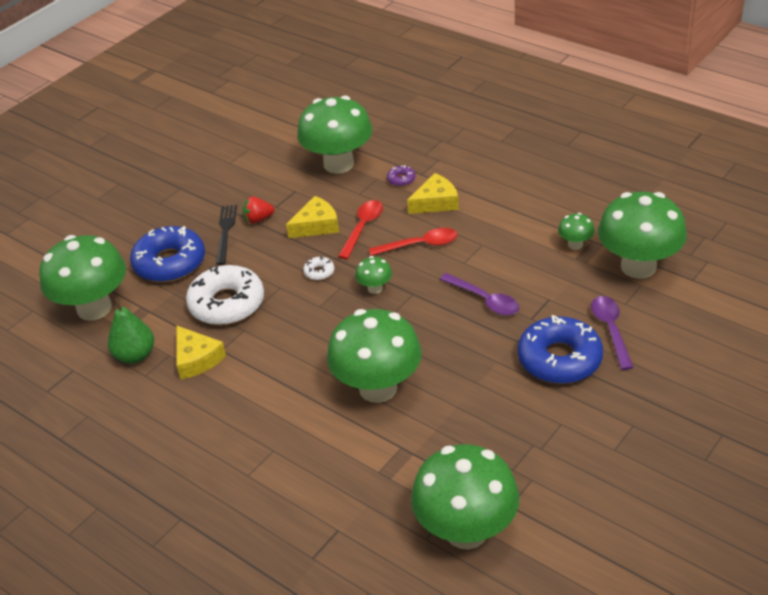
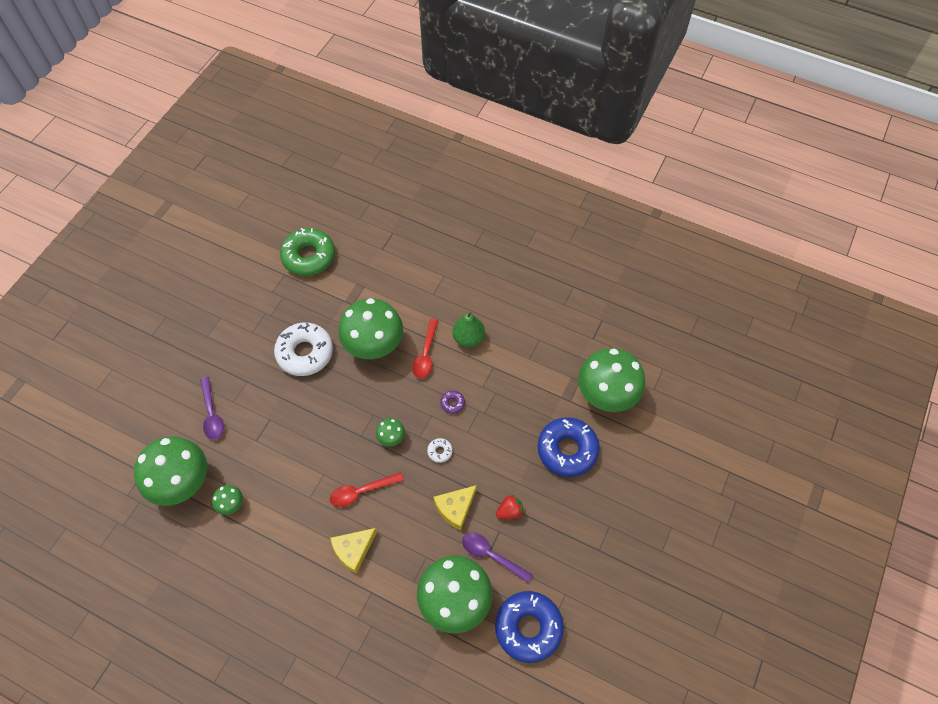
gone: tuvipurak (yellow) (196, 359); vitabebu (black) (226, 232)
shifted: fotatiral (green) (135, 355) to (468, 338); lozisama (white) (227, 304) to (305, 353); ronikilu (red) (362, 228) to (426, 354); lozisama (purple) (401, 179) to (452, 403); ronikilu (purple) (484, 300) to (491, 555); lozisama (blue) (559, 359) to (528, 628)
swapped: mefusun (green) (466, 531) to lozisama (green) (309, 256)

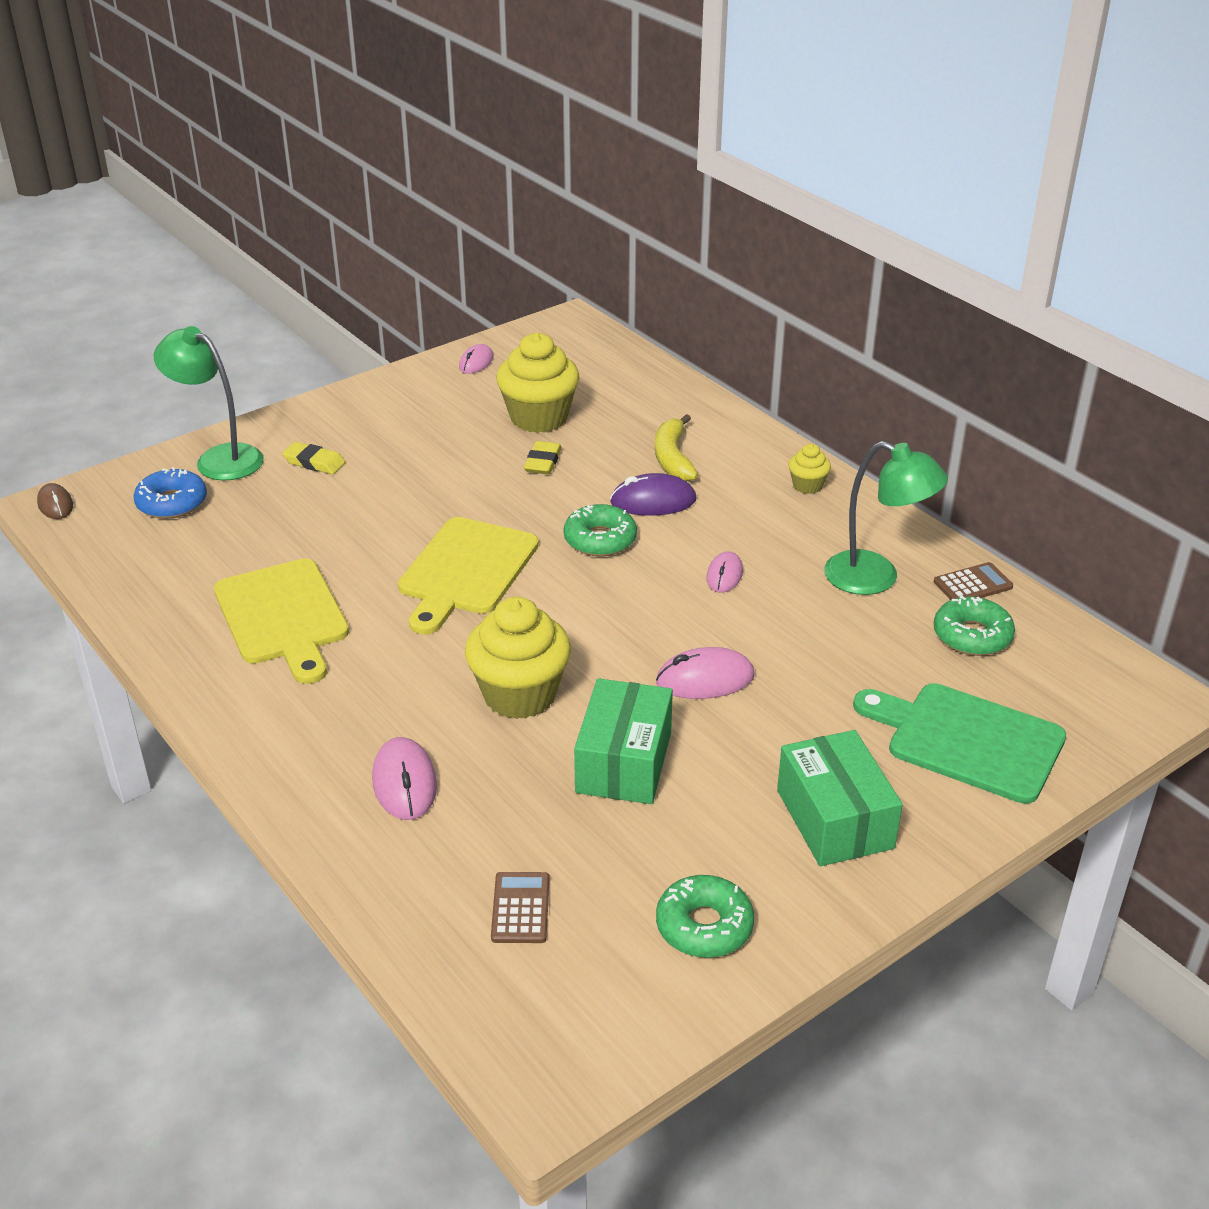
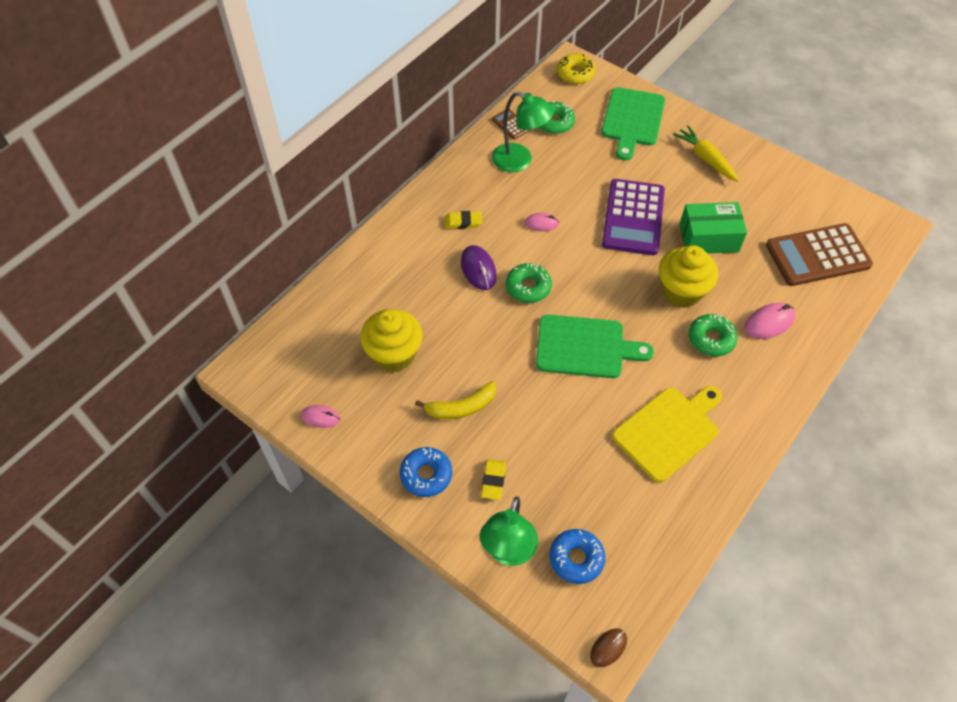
gone: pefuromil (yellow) (807, 485)
new: lozisama (blue) (426, 475); lozisama (yellow) (575, 74)
shifted: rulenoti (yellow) (543, 462) to (463, 222); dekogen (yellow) (673, 458) to (461, 407); lozisama (green) (704, 926) to (711, 339)
swapped: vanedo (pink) (705, 679) to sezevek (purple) (633, 217); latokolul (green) (834, 819) to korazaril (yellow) (705, 159)
repainted: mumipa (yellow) (466, 571) to mumipa (green) (585, 347)
rotated: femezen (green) (876, 578) = (519, 161) 105 degrees clockwise
scaled: sezevek (brown) (520, 908) = (817, 255) x2.25

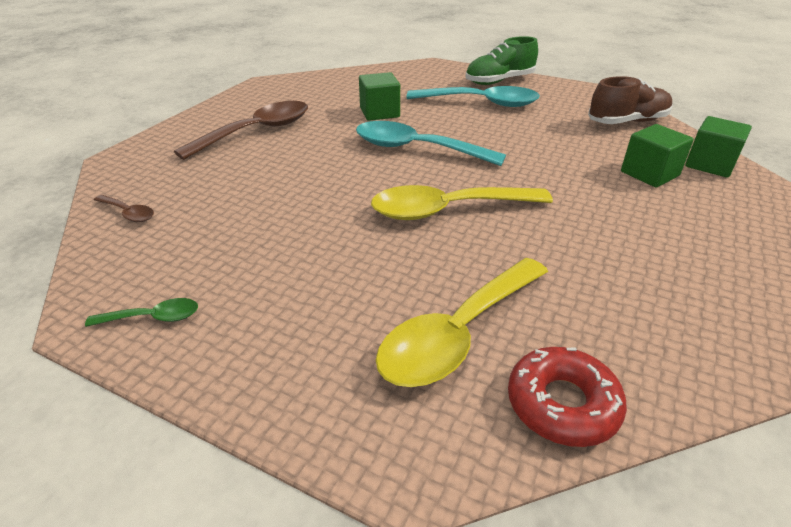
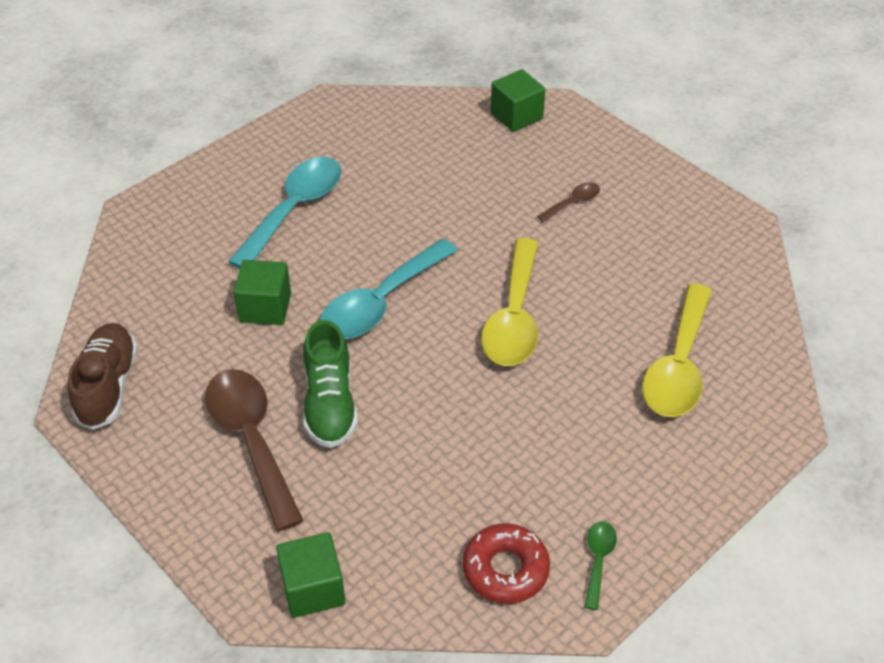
shifted: ronikilu (brown) (128, 213) to (573, 202); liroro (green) (499, 81) to (330, 404); lozisama (red) (562, 404) to (505, 569); liroro (brown) (627, 122) to (108, 386); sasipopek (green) (649, 174) to (313, 588)
rotated: ronikilu (yellow) (458, 334) = (678, 365) 45 degrees clockwise

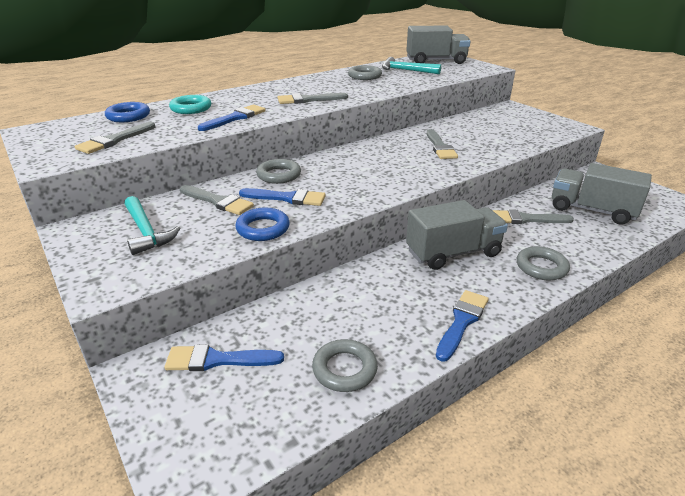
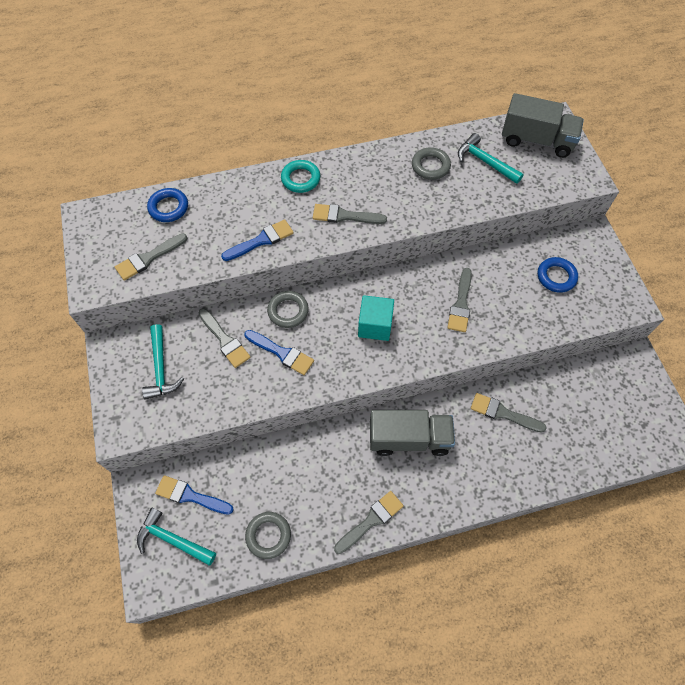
gone: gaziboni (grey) (541, 267); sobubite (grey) (592, 210)
new: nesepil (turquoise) (172, 539); sasipopek (turquoise) (375, 325)
shifted: gaziboni (turquoise) (191, 108) to (300, 179); gaziboni (blue) (263, 228) to (556, 277)
repainted: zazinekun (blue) (462, 322) to zazinekun (grey) (371, 521)

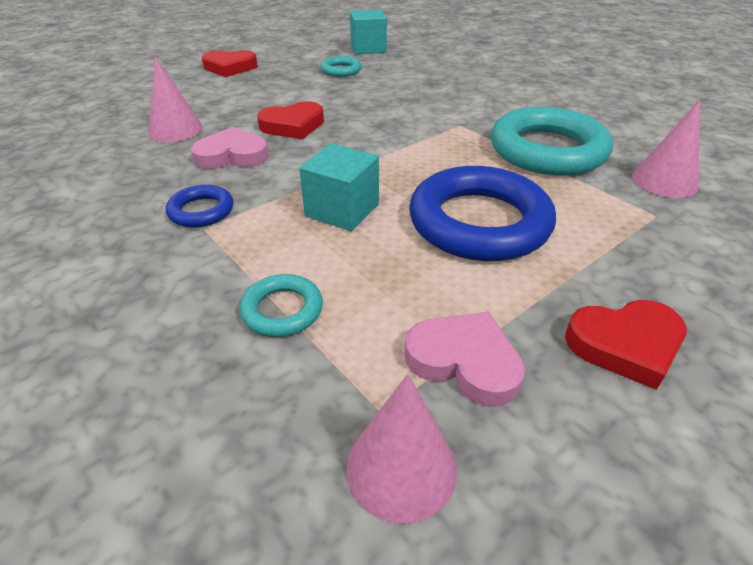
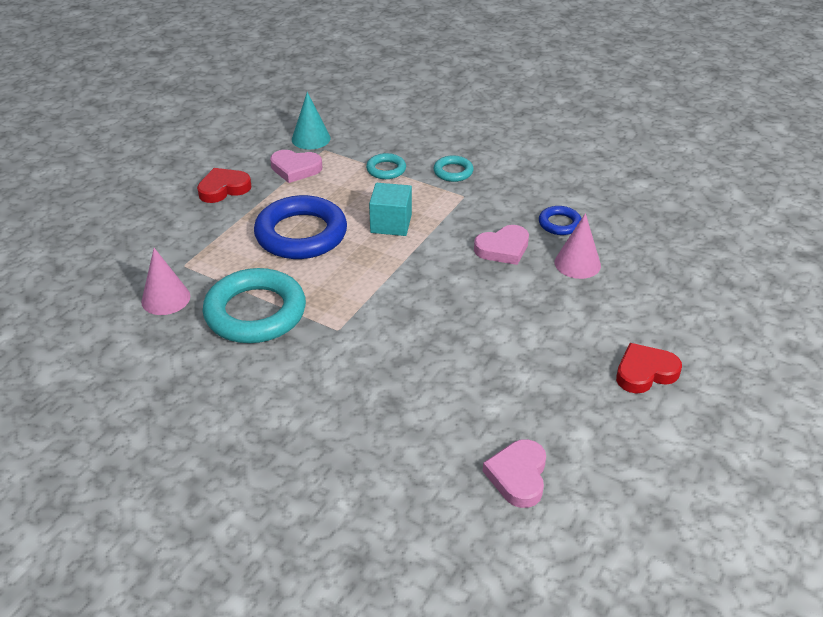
gone: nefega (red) (293, 126)
shifted: gaziboni (blue) (201, 211) to (559, 224); gaziboni (turquoise) (341, 70) to (453, 172)
swapped: sasipopek (turquoise) (368, 48) to nefega (pink) (518, 476)
repainted: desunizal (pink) (401, 467) to desunizal (turquoise) (311, 138)

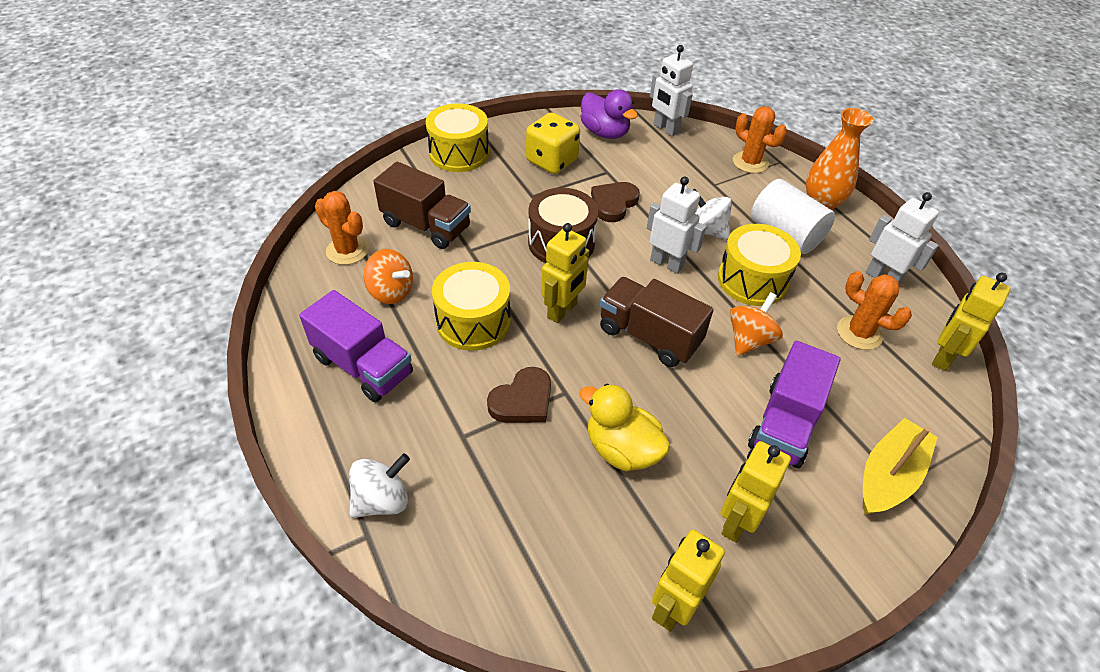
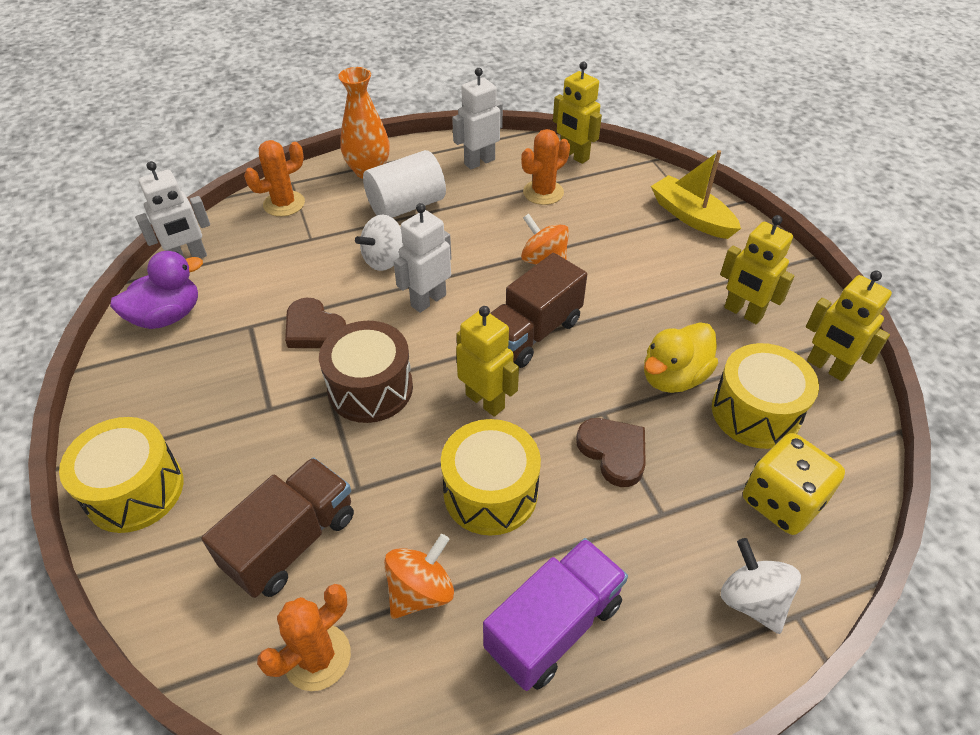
gone: sobubite (purple) (785, 424)
shifted: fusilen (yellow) (552, 161) to (781, 501); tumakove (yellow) (752, 280) to (755, 412)

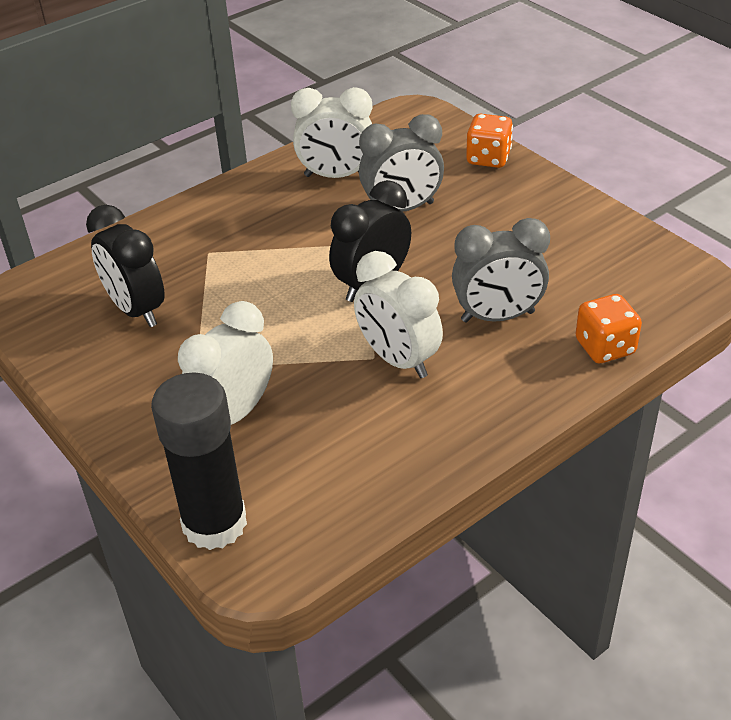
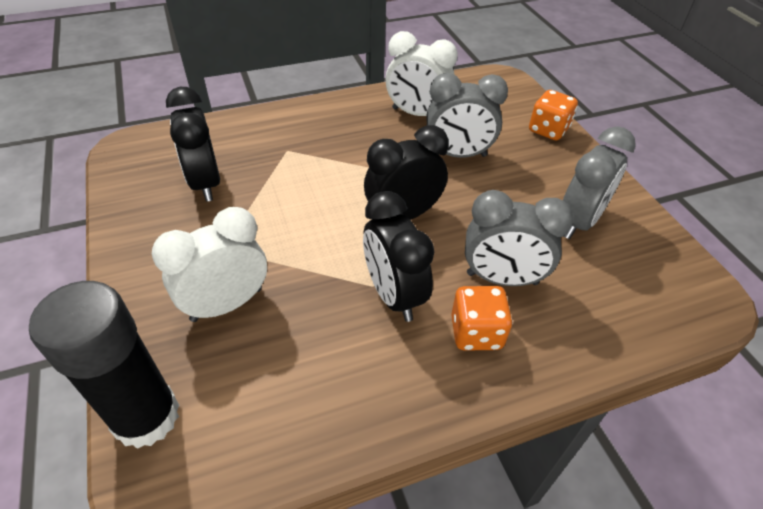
new: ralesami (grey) (578, 222)
shifted: fusilen (orange) (605, 347) to (476, 332)
repainted: ralesami (white) (398, 360) to ralesami (black) (393, 295)

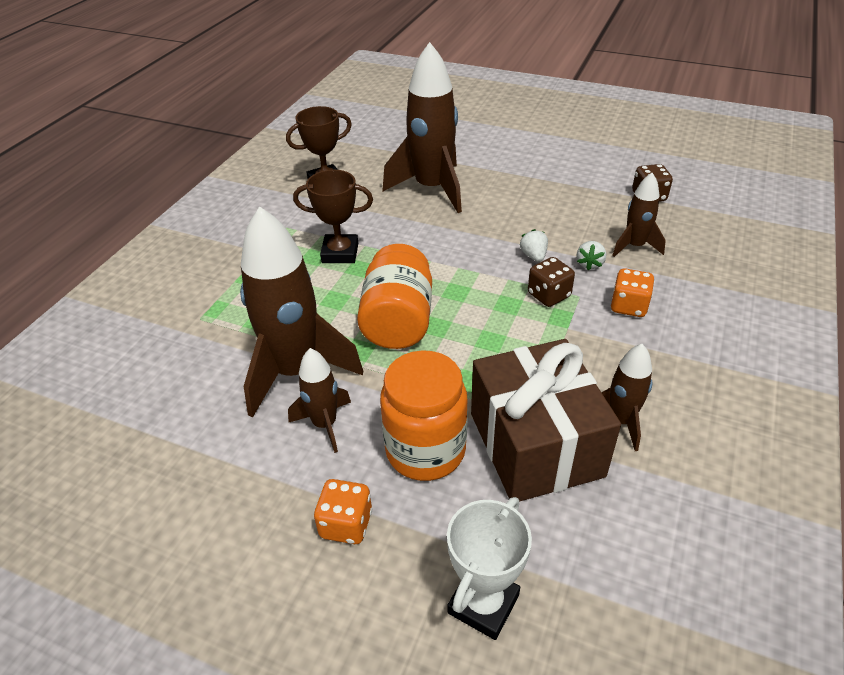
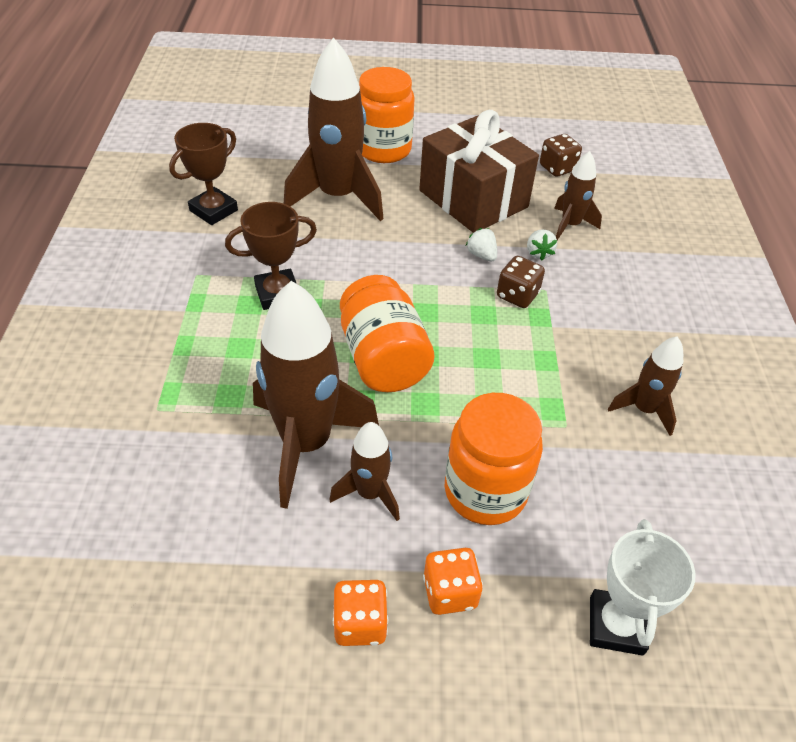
new: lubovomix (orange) (383, 149)
shifted: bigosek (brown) (535, 444) to (473, 199); fusilen (orange) (628, 306) to (360, 623)

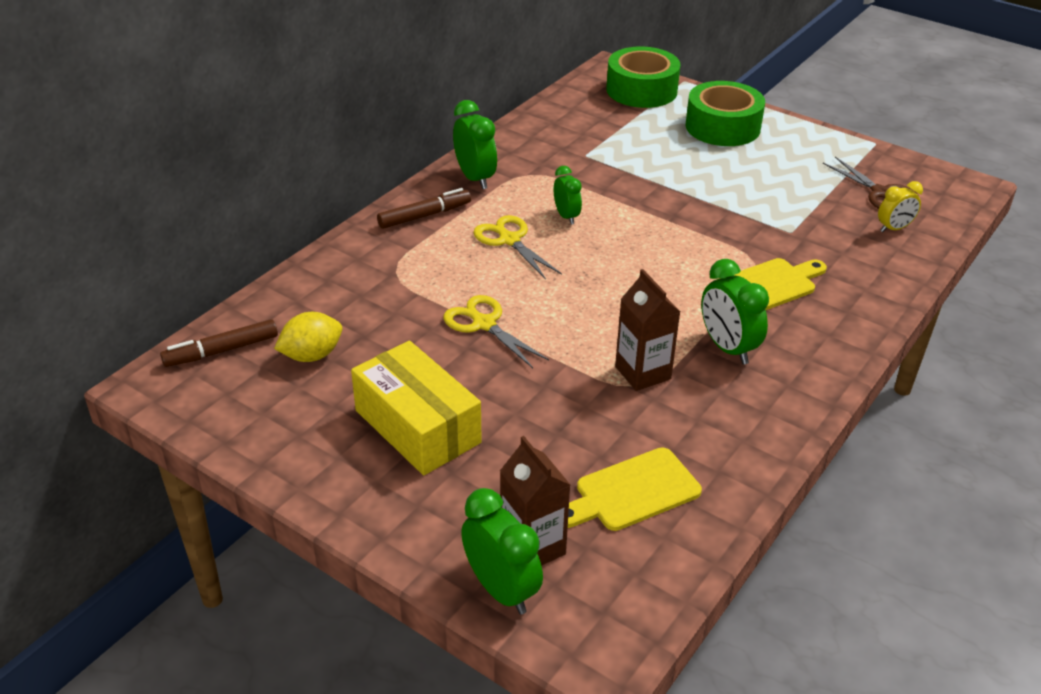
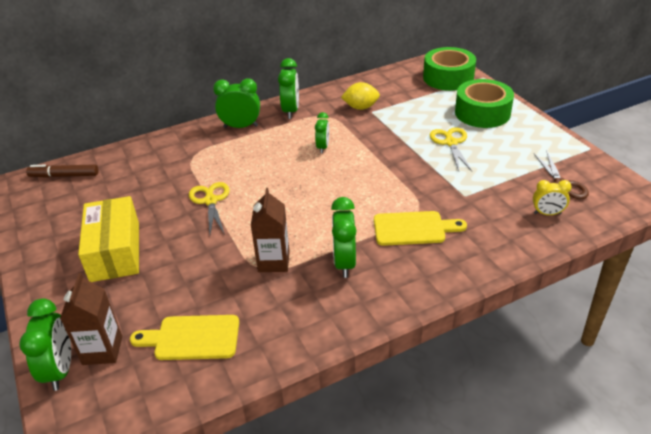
shifted: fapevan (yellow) (312, 355) to (360, 107); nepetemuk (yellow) (509, 240) to (450, 142)
swapped: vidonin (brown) (424, 216) to ralesami (green) (240, 126)

